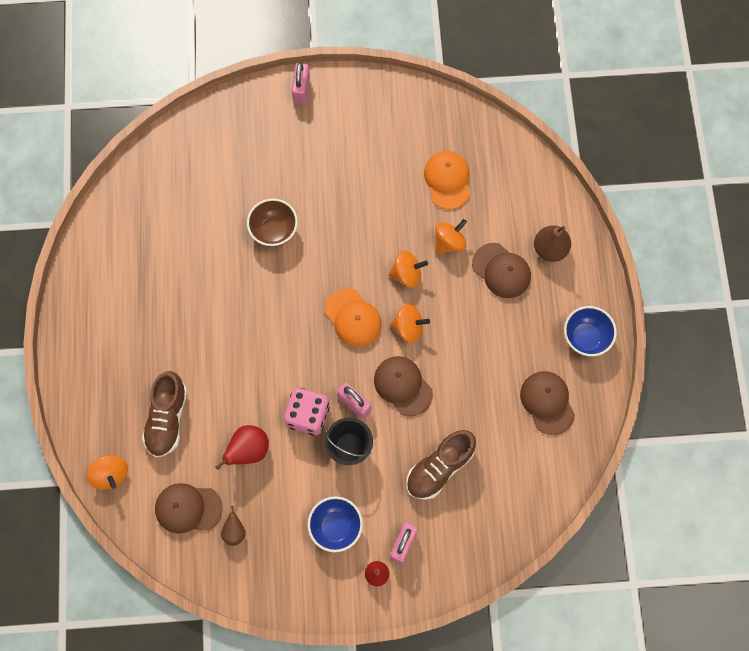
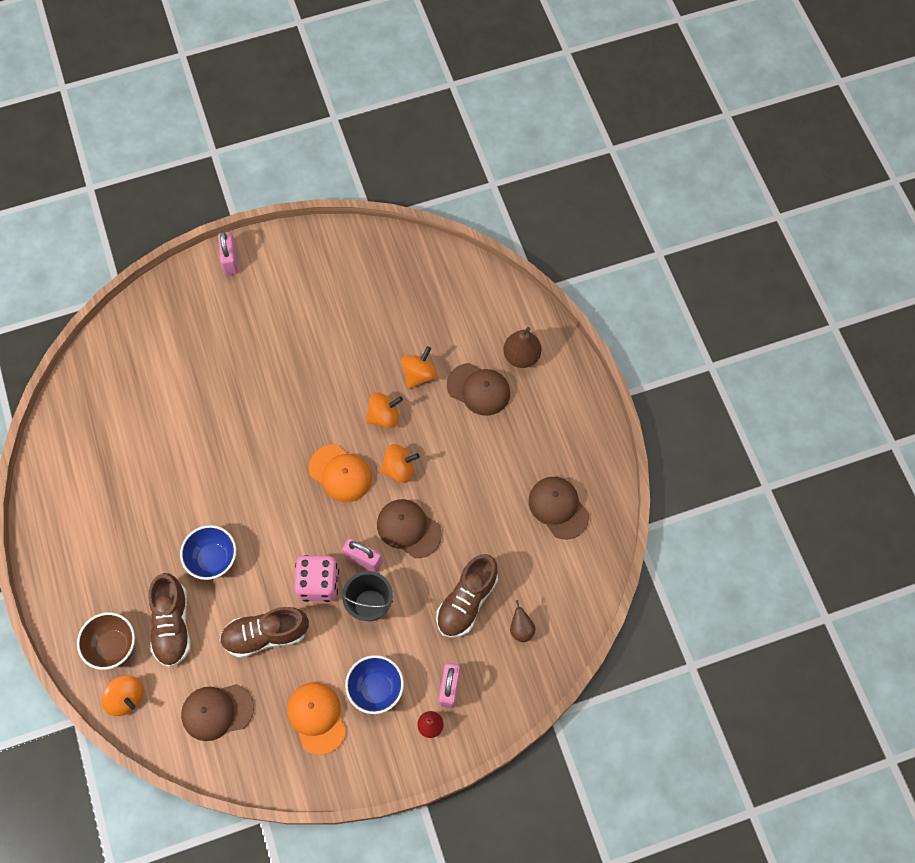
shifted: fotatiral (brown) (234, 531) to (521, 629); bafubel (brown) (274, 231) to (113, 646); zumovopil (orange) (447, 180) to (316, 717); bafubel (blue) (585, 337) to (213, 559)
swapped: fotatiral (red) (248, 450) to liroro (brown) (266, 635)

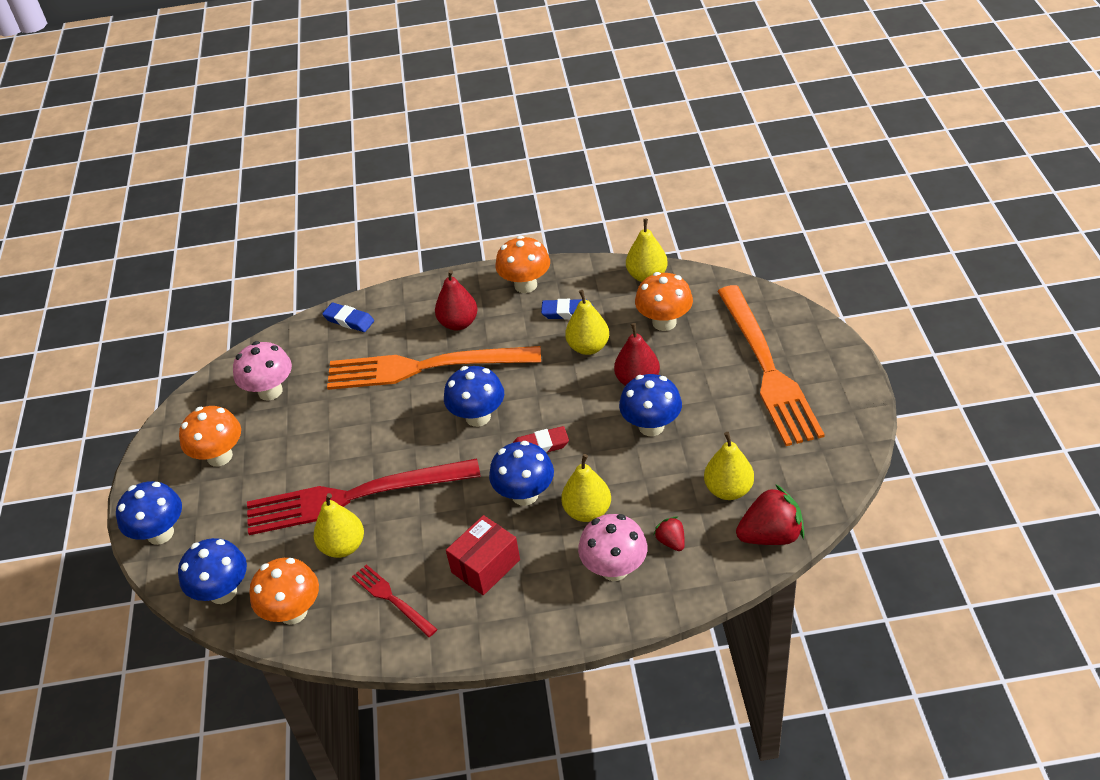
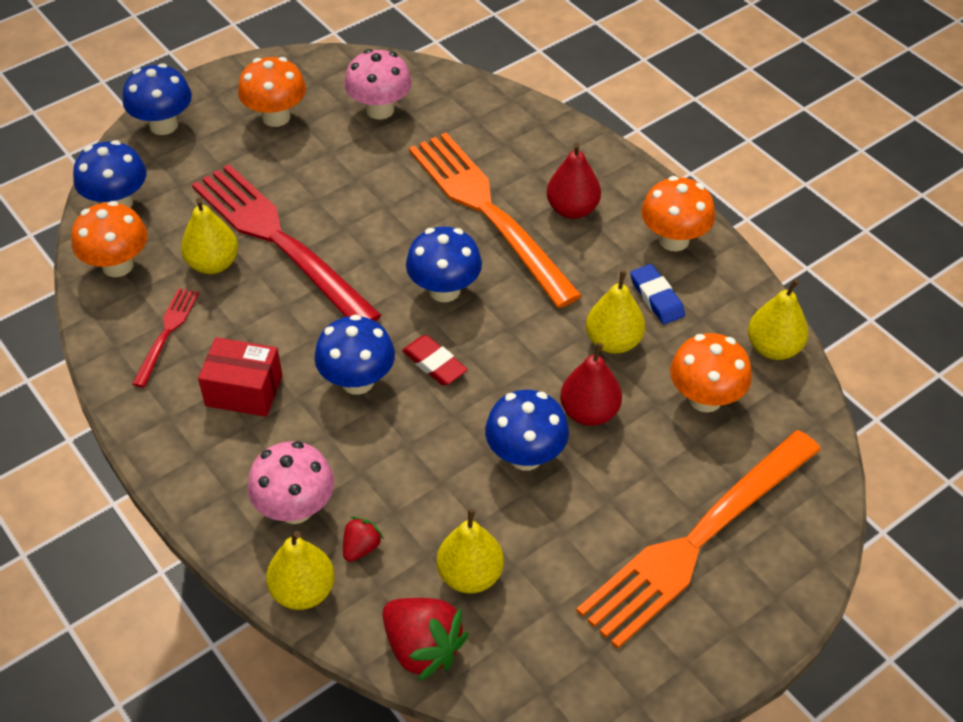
gone: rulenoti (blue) (349, 320)
shifted: fotatiral (yellow) (587, 511) to (303, 591)

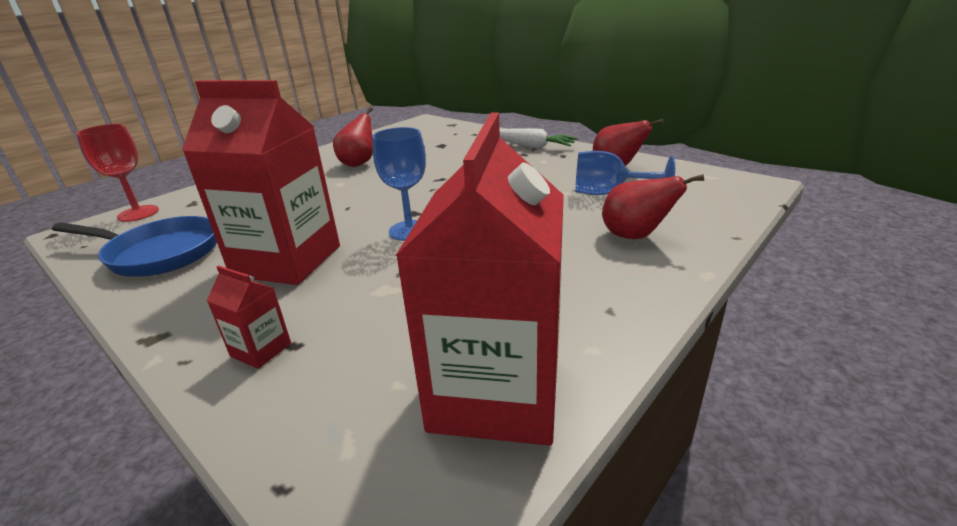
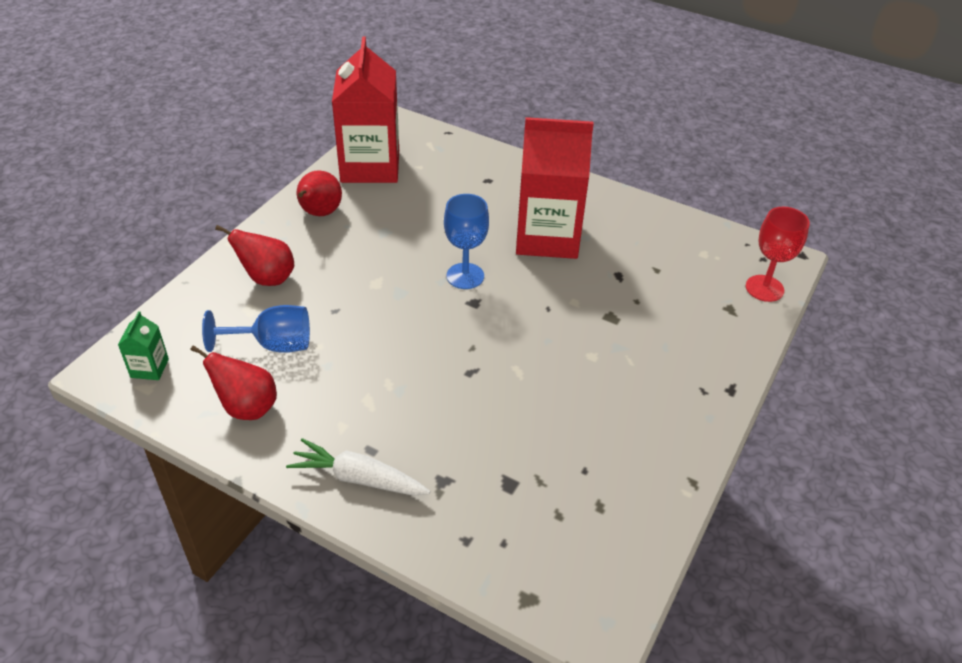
gone: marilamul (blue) (159, 253); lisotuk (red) (261, 350)
new: lisotuk (green) (149, 368)
shifted: fotatiral (red) (359, 163) to (319, 213)

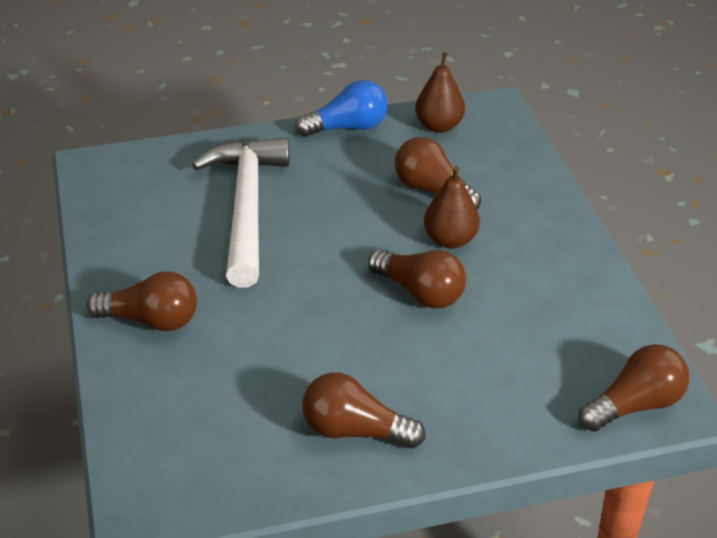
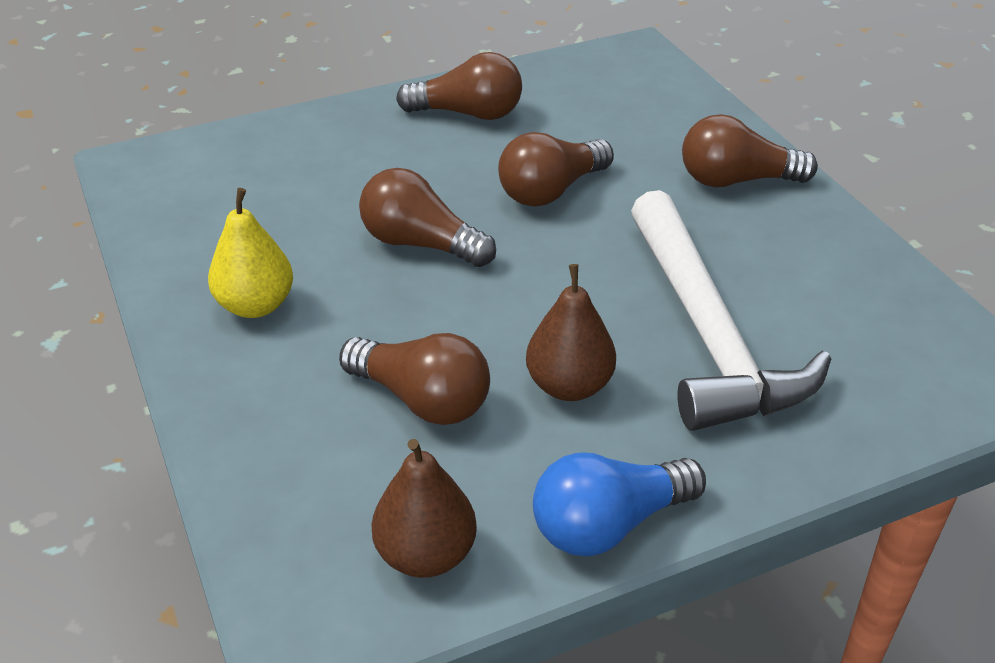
new: fotatiral (yellow) (256, 305)
shifted: fotatiral (brown) (450, 240) to (569, 386); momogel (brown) (635, 405) to (551, 191)

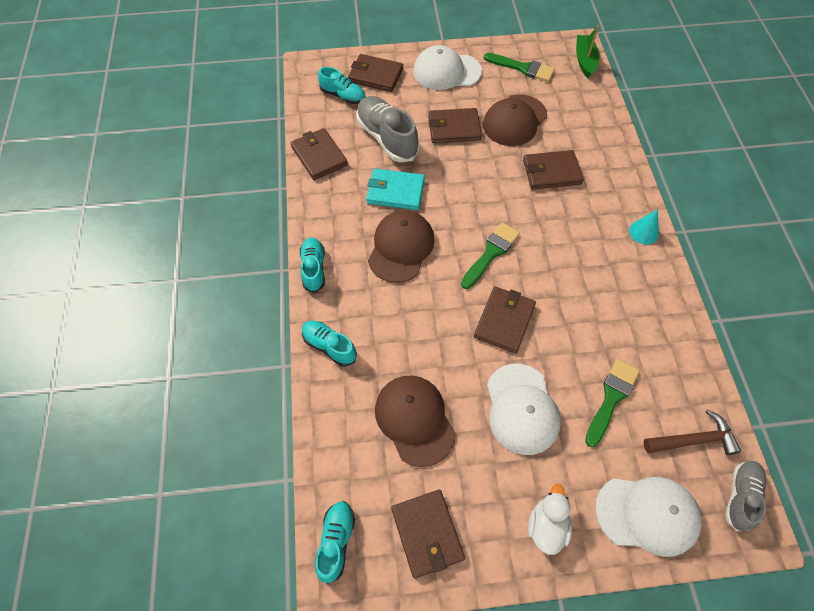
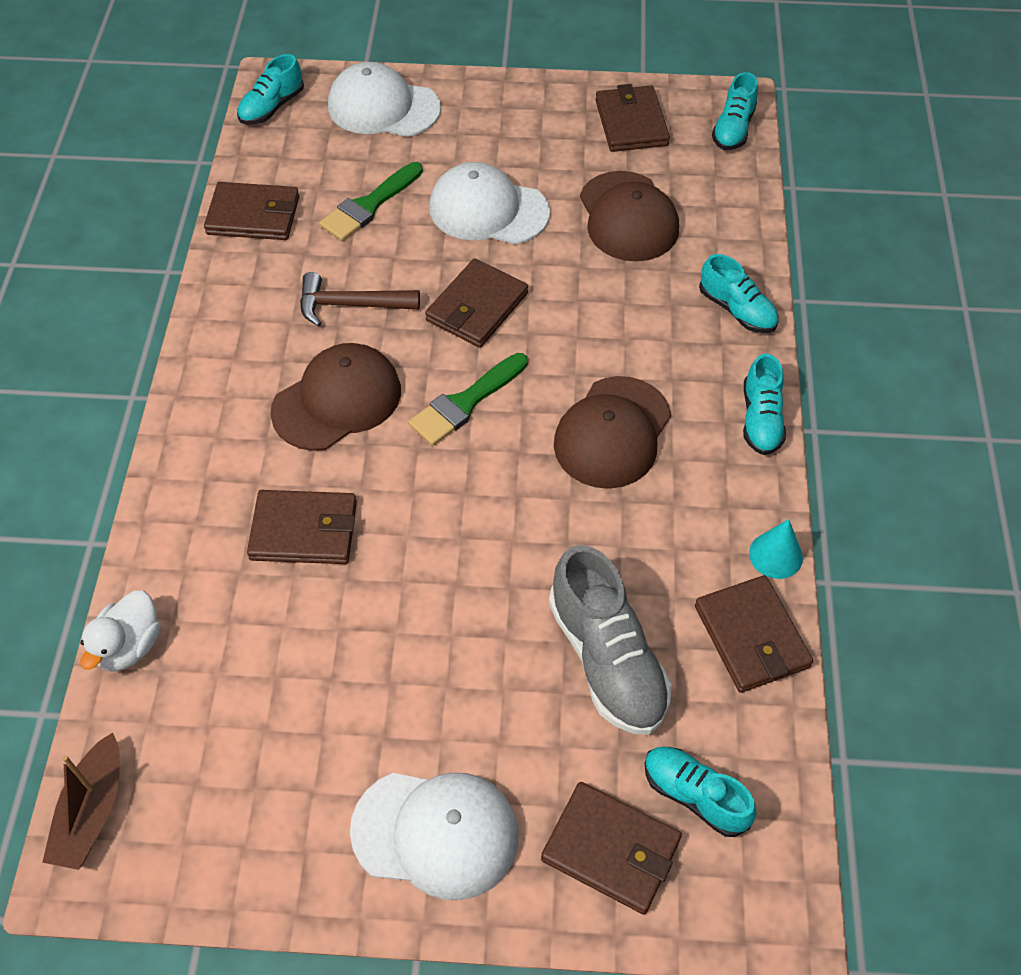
gone: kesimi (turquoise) (395, 191); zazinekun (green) (522, 68)
shifted: kesimi (brown) (454, 128) to (253, 215); zumovopil (brown) (514, 120) to (337, 400); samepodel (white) (546, 526) to (129, 646); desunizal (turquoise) (643, 232) to (775, 555); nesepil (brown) (693, 440) to (351, 305)
repainted: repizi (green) (585, 60) to repizi (brown) (92, 812); liroro (grey) (740, 496) to liroro (turquoise) (272, 107)
rotated: zumovopil (white) (521, 409) = (488, 210) 75 degrees counterclockwise

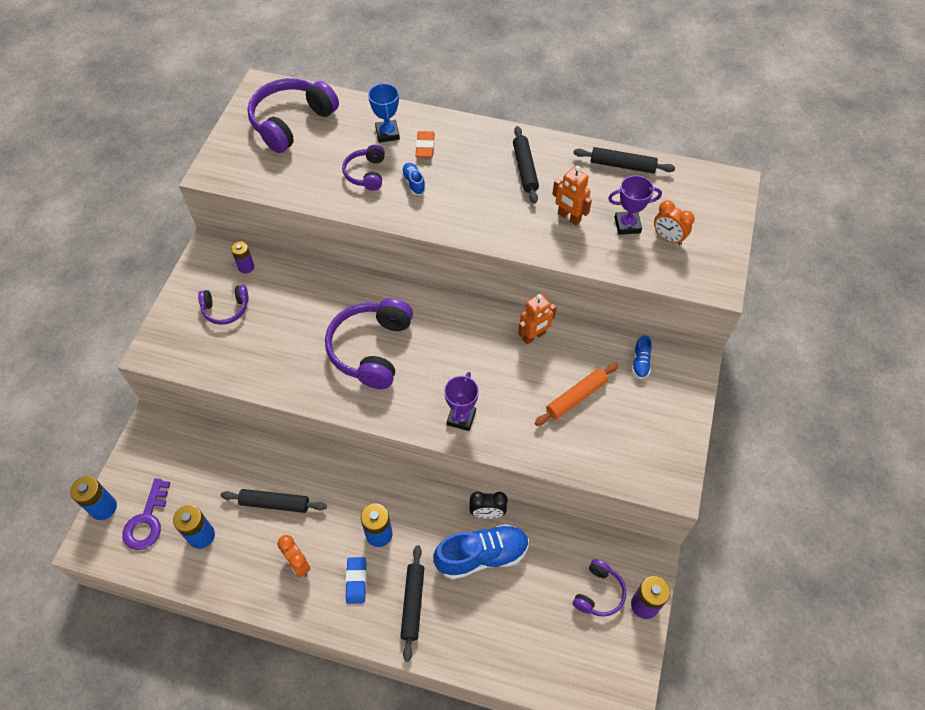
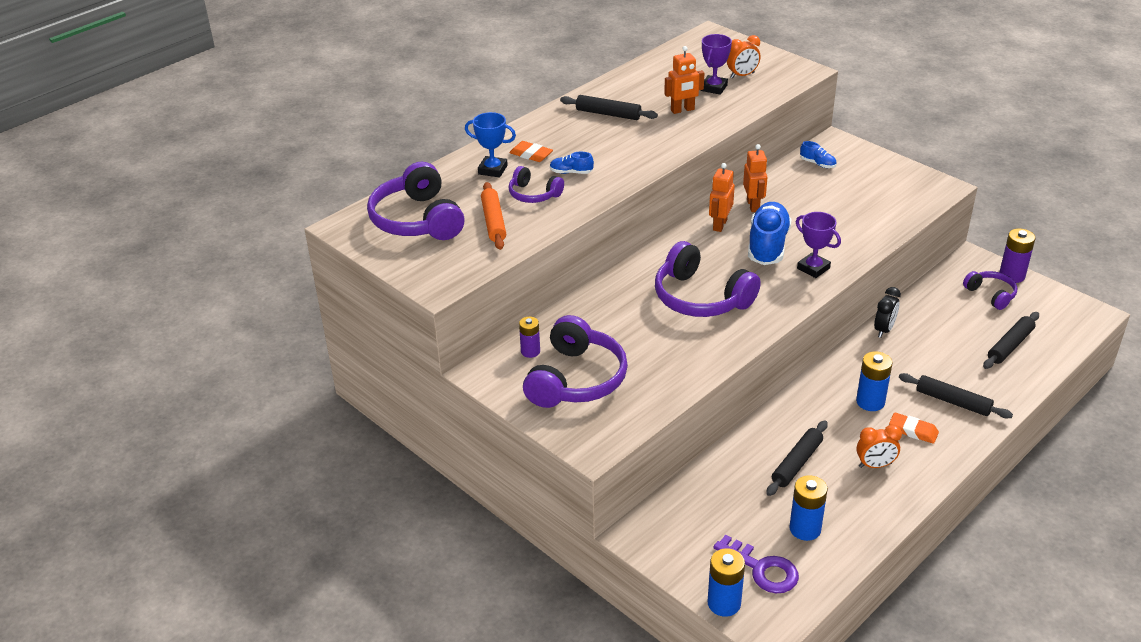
new: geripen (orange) (719, 225)
shifted: liroro (blue) (482, 556) to (767, 246); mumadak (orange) (576, 397) to (494, 221); mumadak (black) (622, 165) to (1010, 346)
repainted: rulenoti (blue) (356, 581) to rulenoti (orange) (913, 431)
scaled: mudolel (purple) (226, 309) = (576, 379) x1.84

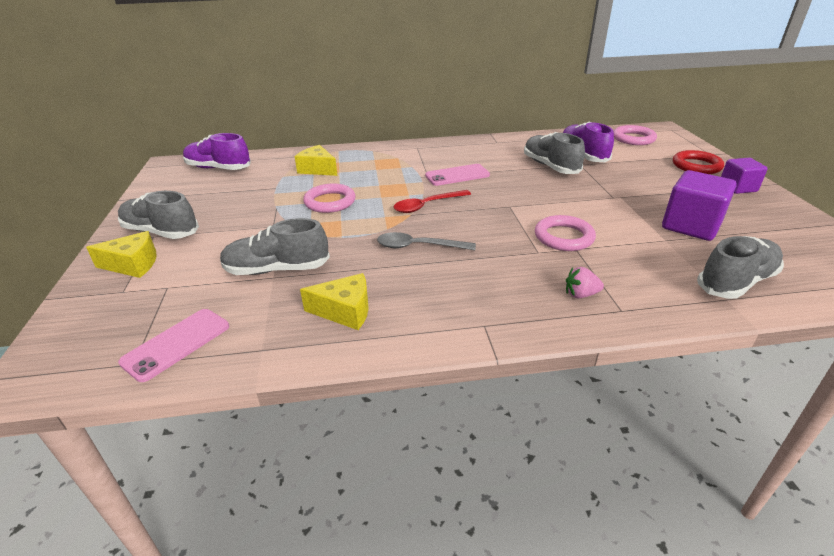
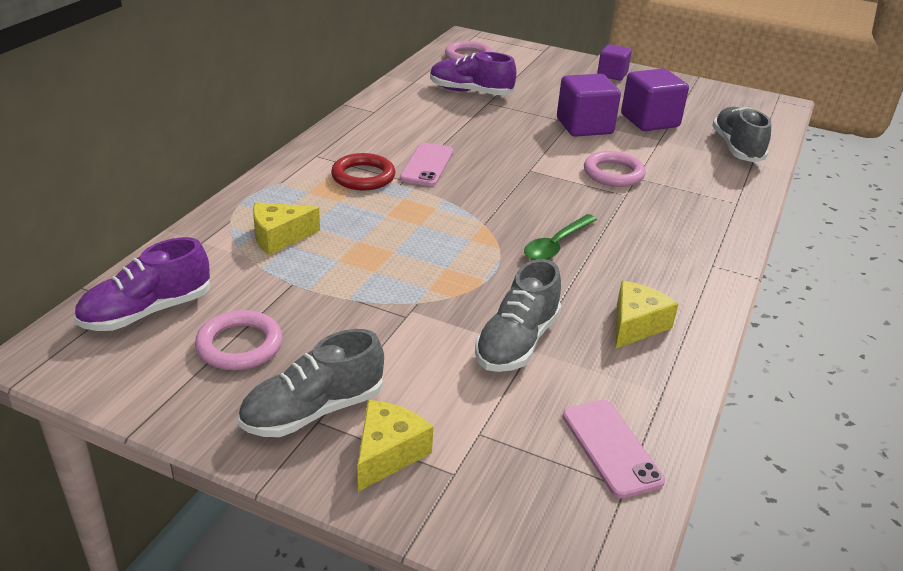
gone: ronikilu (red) (427, 205); liroro (grey) (550, 166); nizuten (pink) (580, 294)
new: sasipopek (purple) (584, 126)
shifted: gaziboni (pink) (330, 202) to (239, 345); gaziboni (red) (696, 166) to (363, 176)
repainted: ronikilu (grey) (418, 246) to ronikilu (green) (556, 244)

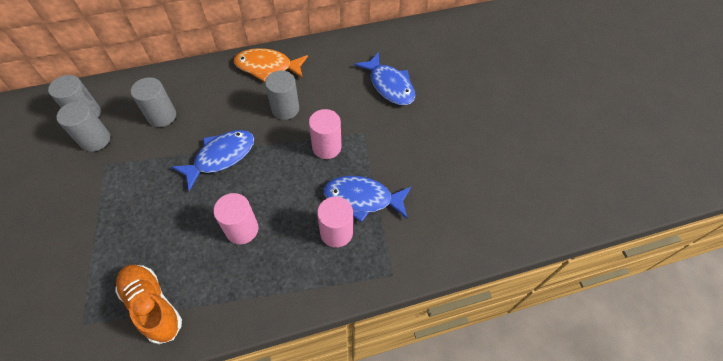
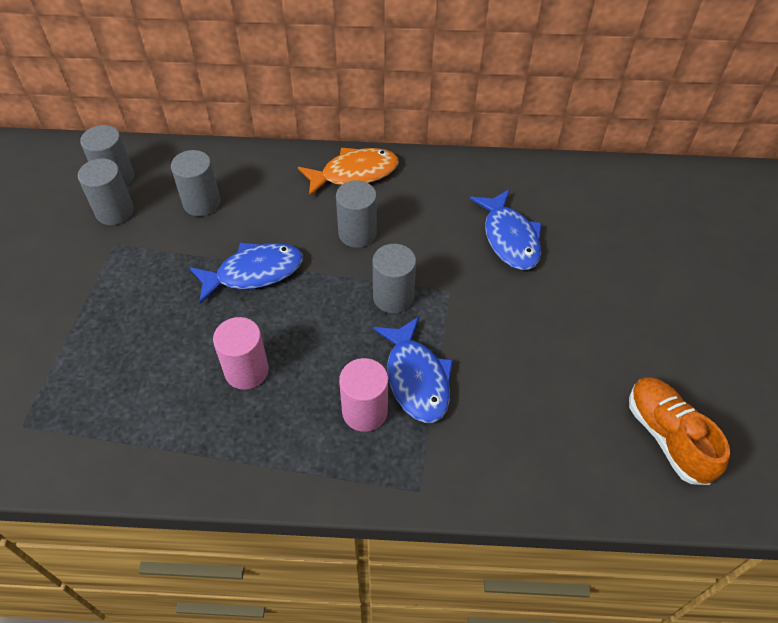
shifted: liroro (orange) (152, 305) to (667, 436)
repainted: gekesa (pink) (326, 147) to gekesa (grey) (393, 297)
rotated: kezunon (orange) (267, 67) = (354, 174) 135 degrees clockwise; kezunon (blue) (362, 199) = (416, 378) 135 degrees counterclockwise

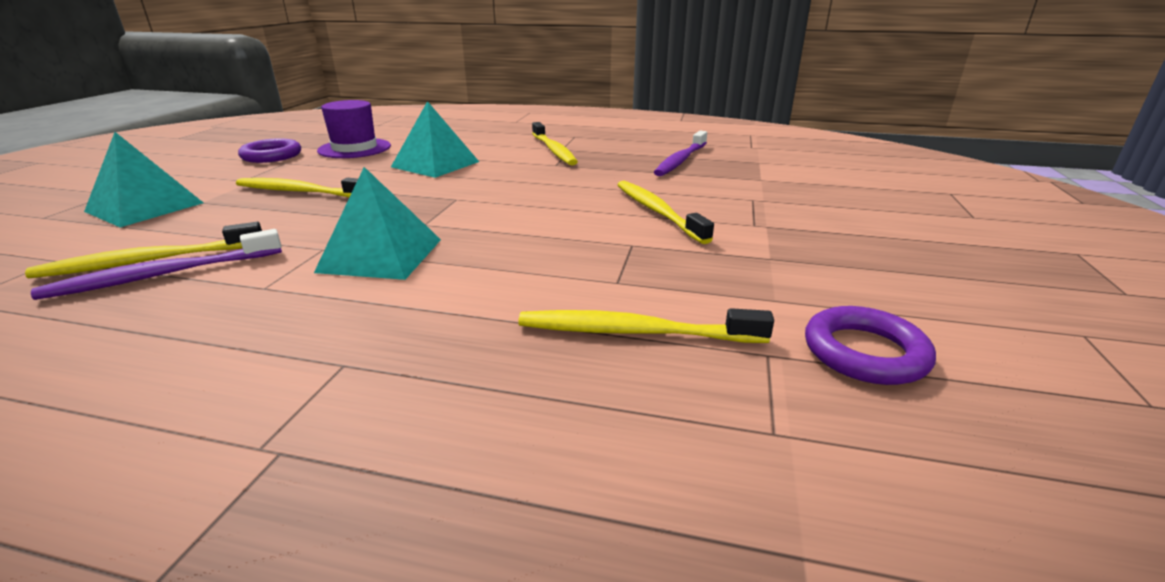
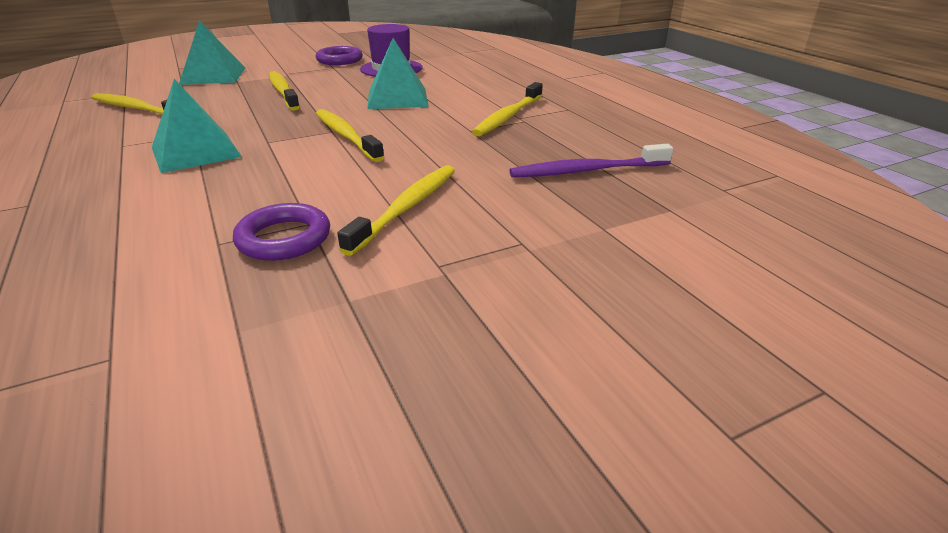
gone: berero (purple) (164, 275)
shifted: berero (yellow) (636, 332) to (346, 136); gaziboni (purple) (864, 352) to (284, 238)

